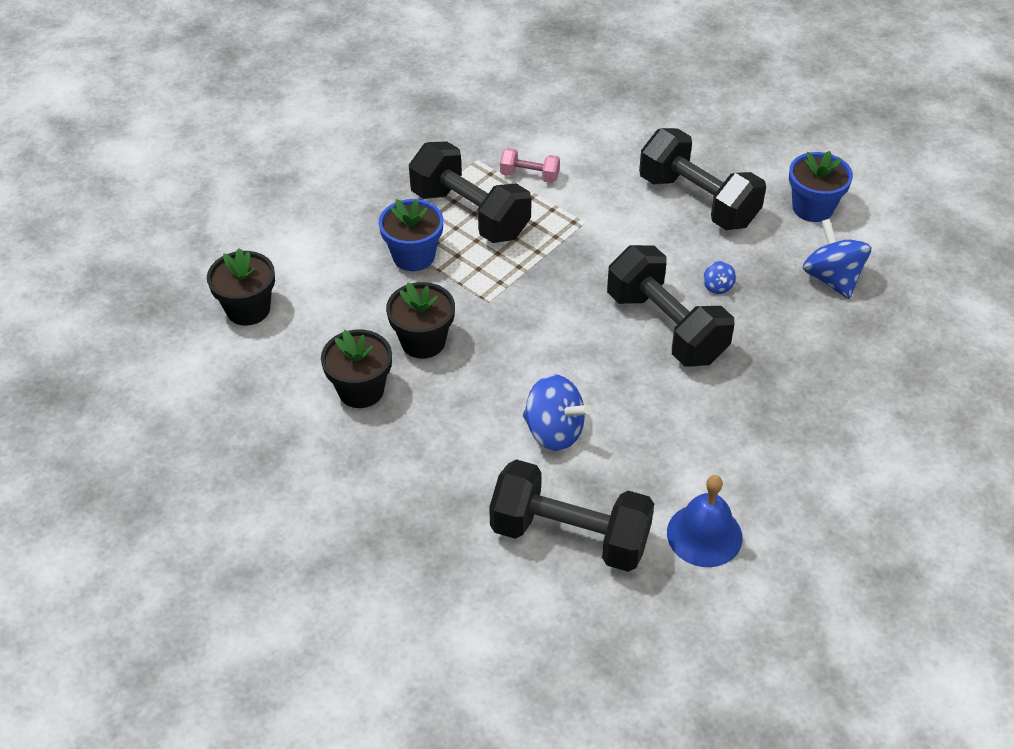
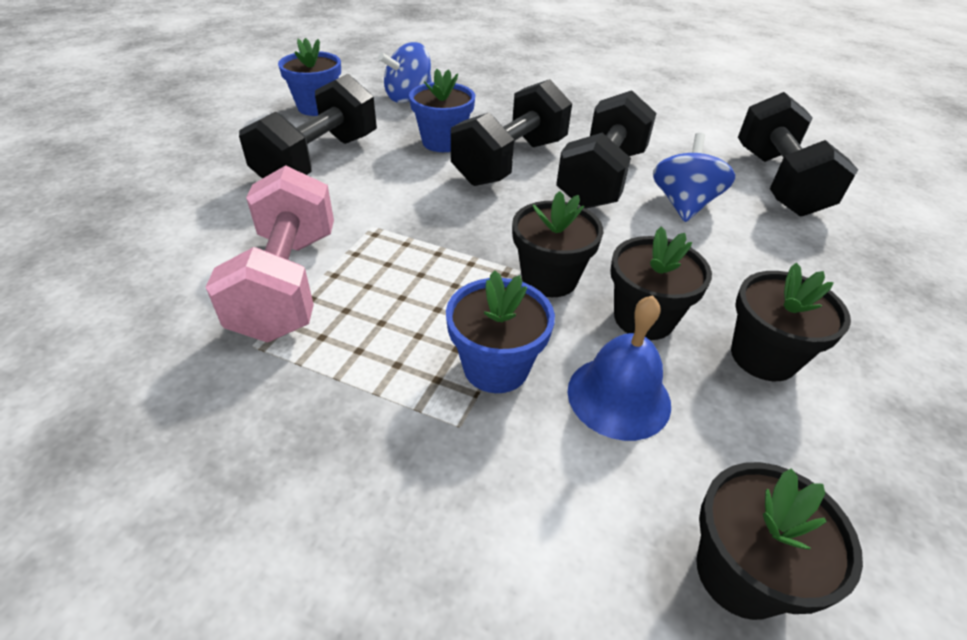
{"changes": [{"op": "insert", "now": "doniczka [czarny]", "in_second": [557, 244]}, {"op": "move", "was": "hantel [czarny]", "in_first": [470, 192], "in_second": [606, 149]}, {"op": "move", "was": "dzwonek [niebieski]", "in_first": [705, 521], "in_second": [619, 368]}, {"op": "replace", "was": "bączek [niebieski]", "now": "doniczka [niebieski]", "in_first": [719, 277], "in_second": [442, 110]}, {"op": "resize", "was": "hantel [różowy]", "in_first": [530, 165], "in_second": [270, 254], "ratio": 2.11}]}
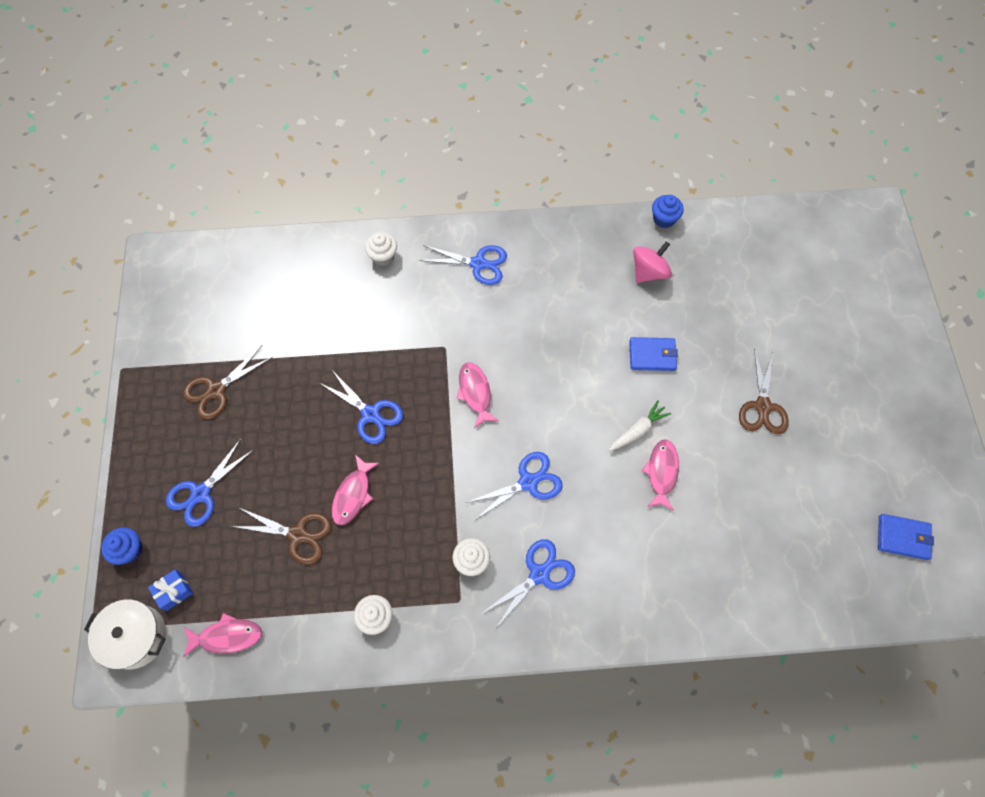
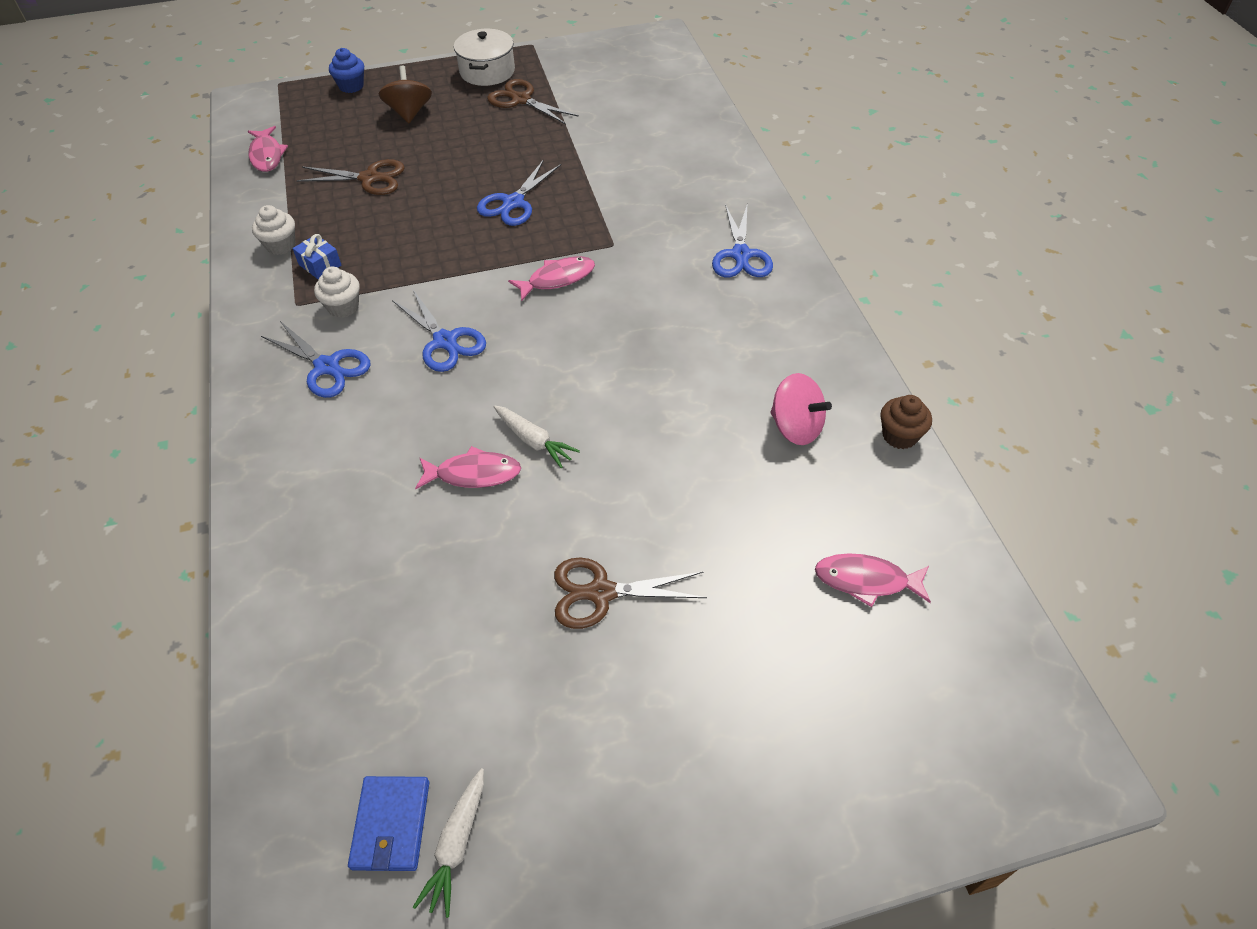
{"changes": [{"op": "delete", "was": "muffinka [biały]", "in_first": [381, 249]}, {"op": "delete", "was": "portfel [niebieski]", "in_first": [653, 354]}, {"op": "insert", "now": "marchewka [biały]", "in_second": [448, 843]}, {"op": "move", "was": "garnek [biały]", "in_first": [125, 634], "in_second": [484, 57]}, {"op": "move", "was": "prezent [niebieski]", "in_first": [170, 590], "in_second": [317, 257]}, {"op": "move", "was": "ryba [różowy]", "in_first": [355, 490], "in_second": [873, 580]}, {"op": "replace", "was": "nożyczki [niebieski]", "now": "bączek [brązowy]", "in_first": [210, 483], "in_second": [405, 94]}, {"op": "recolor", "was": "muffinka [niebieski]", "now": "muffinka [brązowy]", "in_first": [668, 211], "in_second": [906, 422]}, {"op": "rotate", "was": "nożyczki [brązowy]", "in_first": [281, 535], "in_second": [350, 177], "clockwise": -90}]}
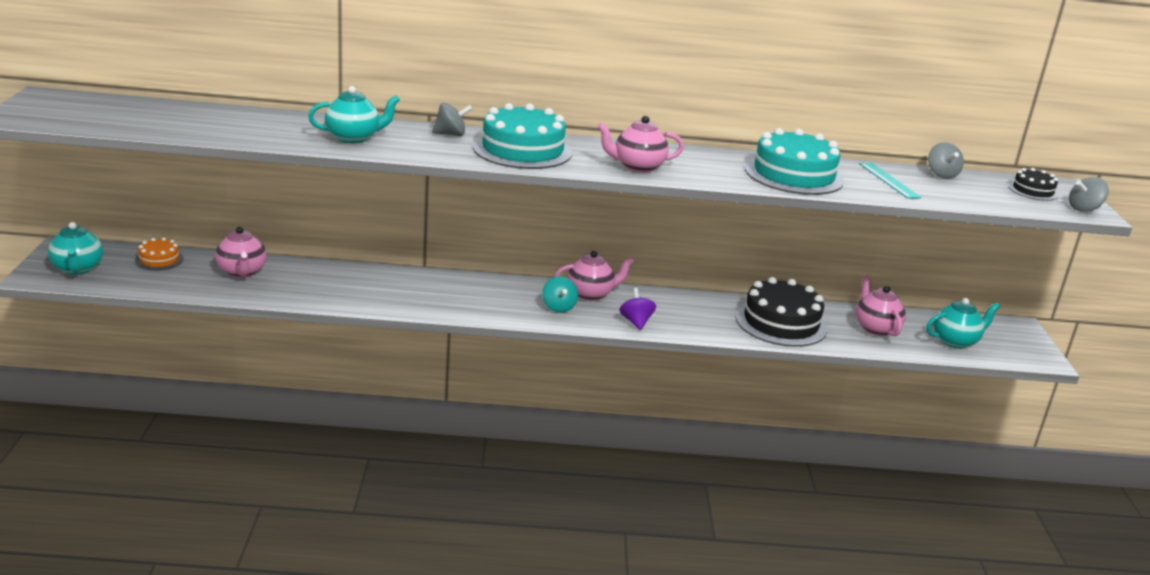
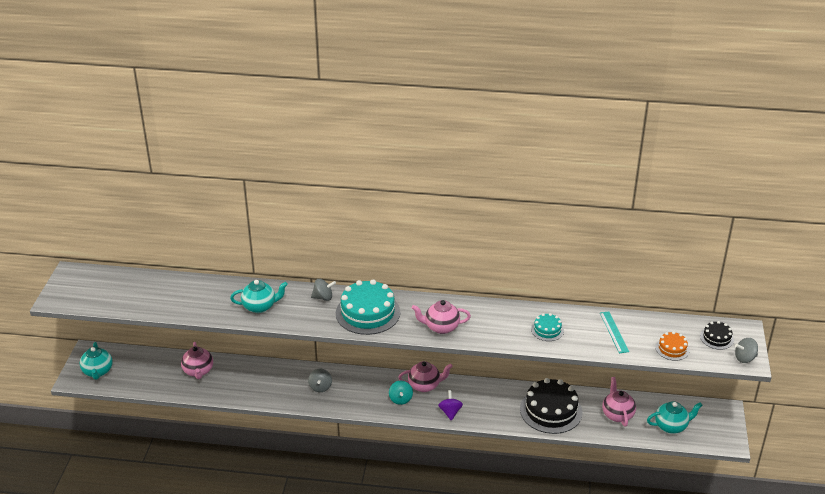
{"changes": [{"op": "move", "was": "tort [pomarańczowy]", "in_first": [159, 253], "in_second": [672, 346]}, {"op": "move", "was": "bączek [szary]", "in_first": [946, 160], "in_second": [320, 380]}, {"op": "resize", "was": "tort [turkusowy]", "in_first": [794, 161], "in_second": [547, 327], "ratio": 0.5}]}
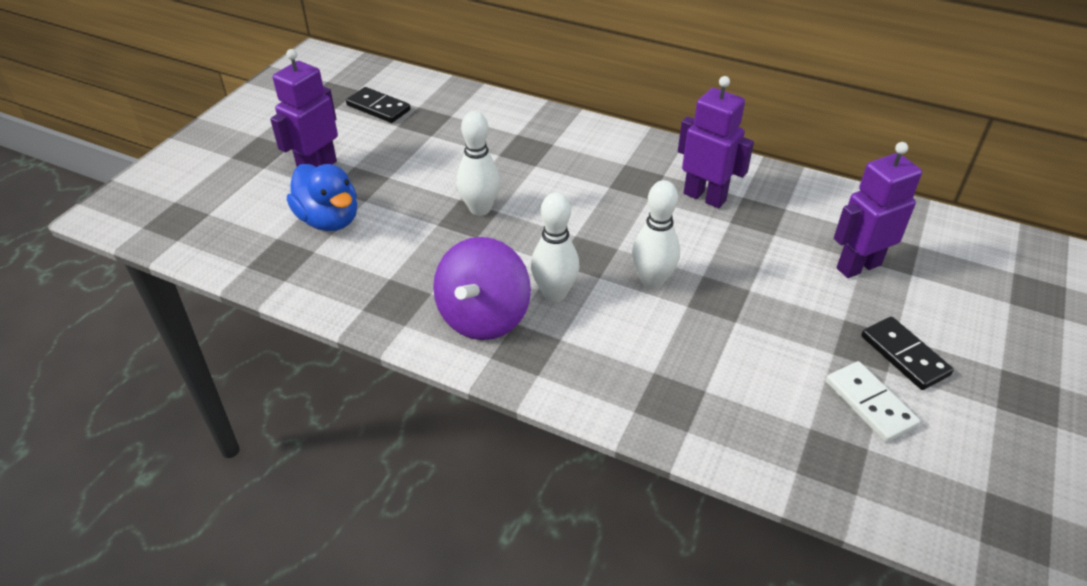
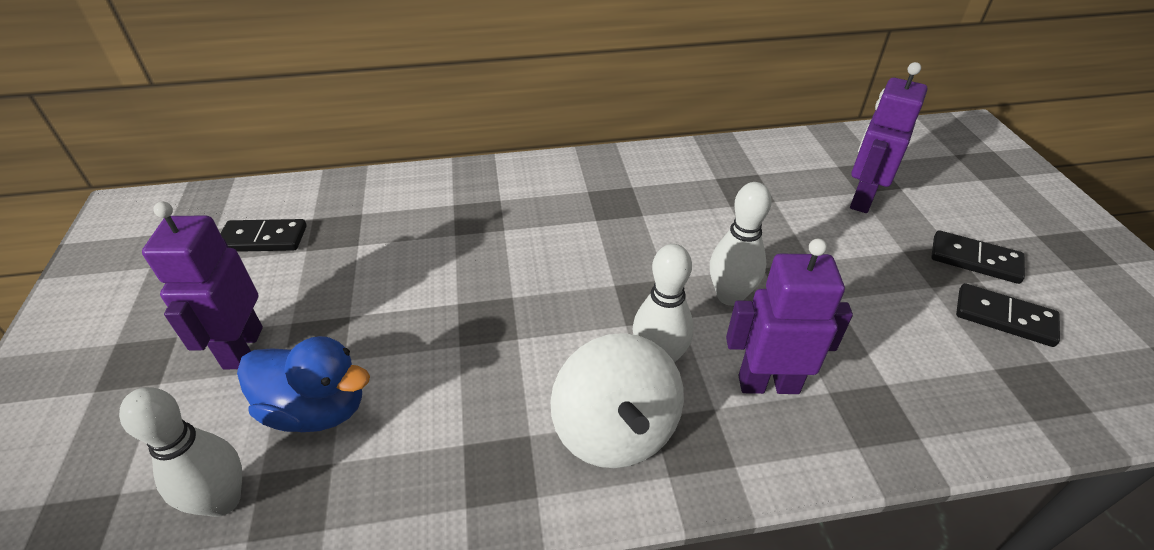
{"changes": [{"op": "move", "was": "kręgiel [biały]", "in_first": [478, 163], "in_second": [180, 452]}, {"op": "move", "was": "robot [fioletowy]", "in_first": [716, 142], "in_second": [789, 316]}, {"op": "recolor", "was": "bączek [fioletowy]", "now": "bączek [biały]", "in_first": [482, 288], "in_second": [617, 400]}, {"op": "recolor", "was": "kostka domina [biały]", "now": "kostka domina [czarny]", "in_first": [873, 401], "in_second": [1008, 315]}]}
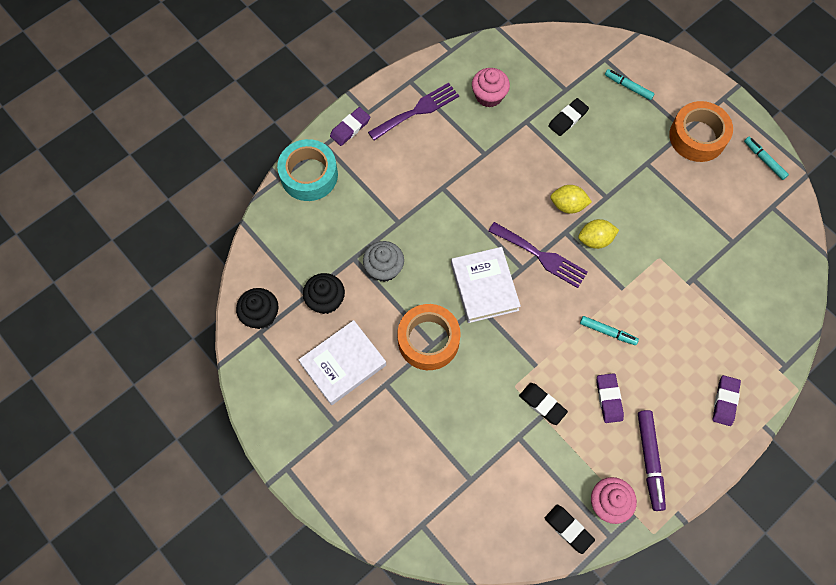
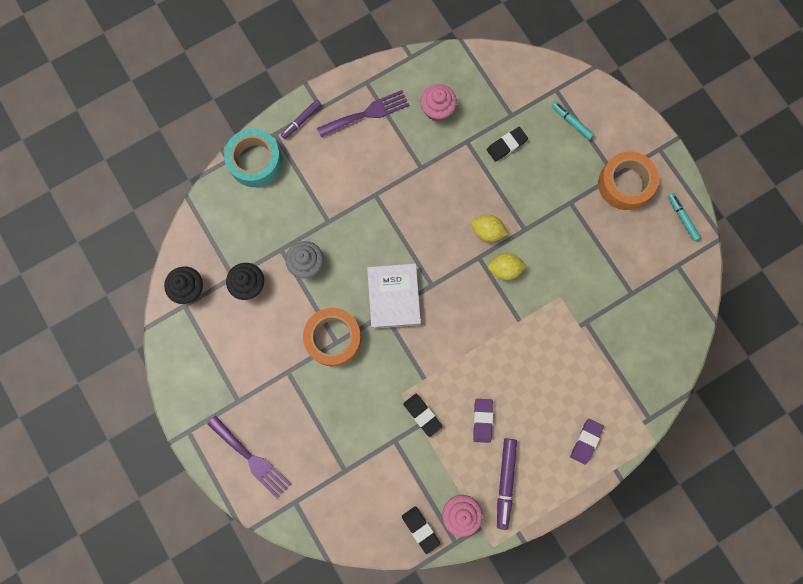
{"changes": [{"op": "delete", "was": "książka [biały]", "in_first": [342, 362]}, {"op": "delete", "was": "flamaster [turkusowy]", "in_first": [609, 330]}, {"op": "move", "was": "widelec [fioletowy]", "in_first": [538, 255], "in_second": [249, 457]}, {"op": "replace", "was": "gumka do mazania [fioletowy]", "now": "flamaster [fioletowy]", "in_first": [350, 126], "in_second": [301, 119]}]}
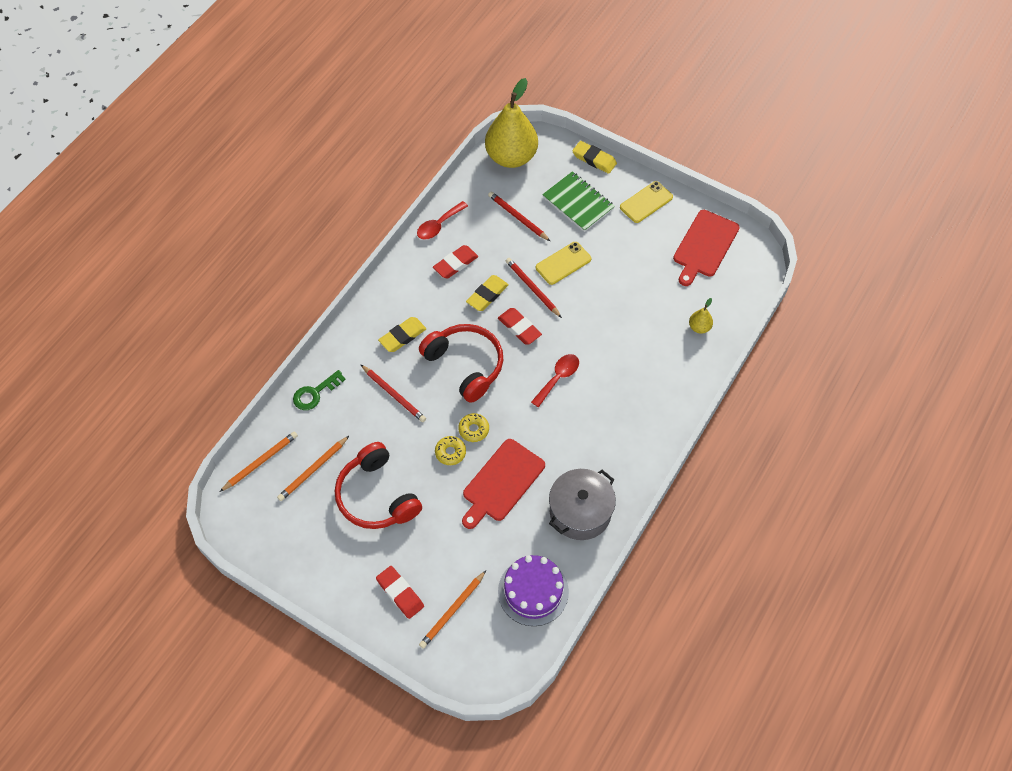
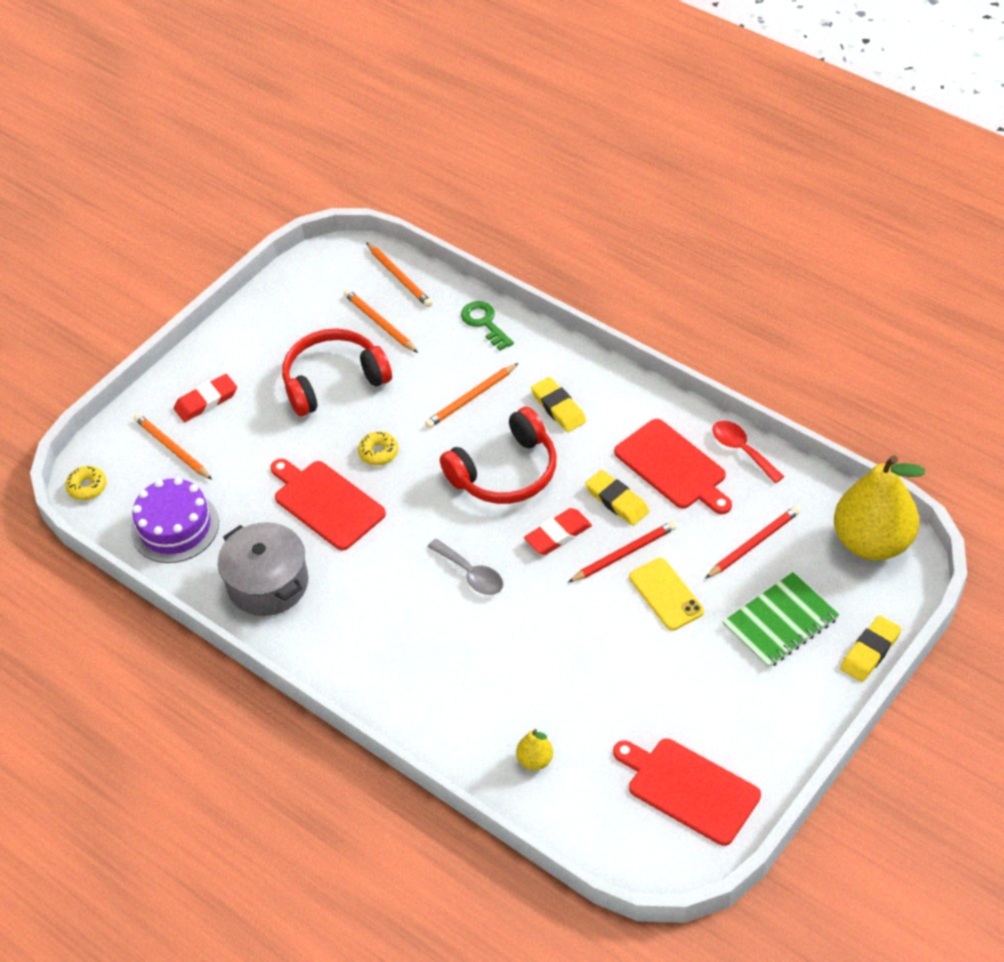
{"changes": [{"op": "delete", "was": "telefon [żółty]", "in_first": [646, 202]}, {"op": "move", "was": "donut [żółty]", "in_first": [473, 427], "in_second": [85, 483]}, {"op": "replace", "was": "gumka do mazania [czerwony]", "now": "deska do krojenia [czerwony]", "in_first": [455, 261], "in_second": [673, 466]}, {"op": "recolor", "was": "ołówek [czerwony]", "now": "ołówek [pomarańczowy]", "in_first": [393, 393], "in_second": [471, 395]}, {"op": "recolor", "was": "łyżka [czerwony]", "now": "łyżka [szary]", "in_first": [555, 380], "in_second": [465, 567]}]}
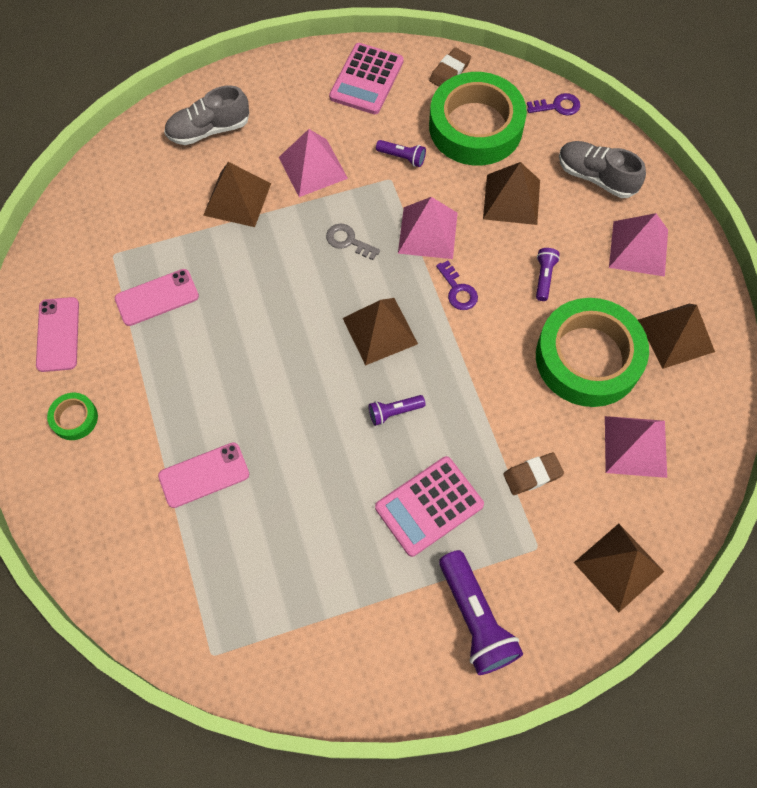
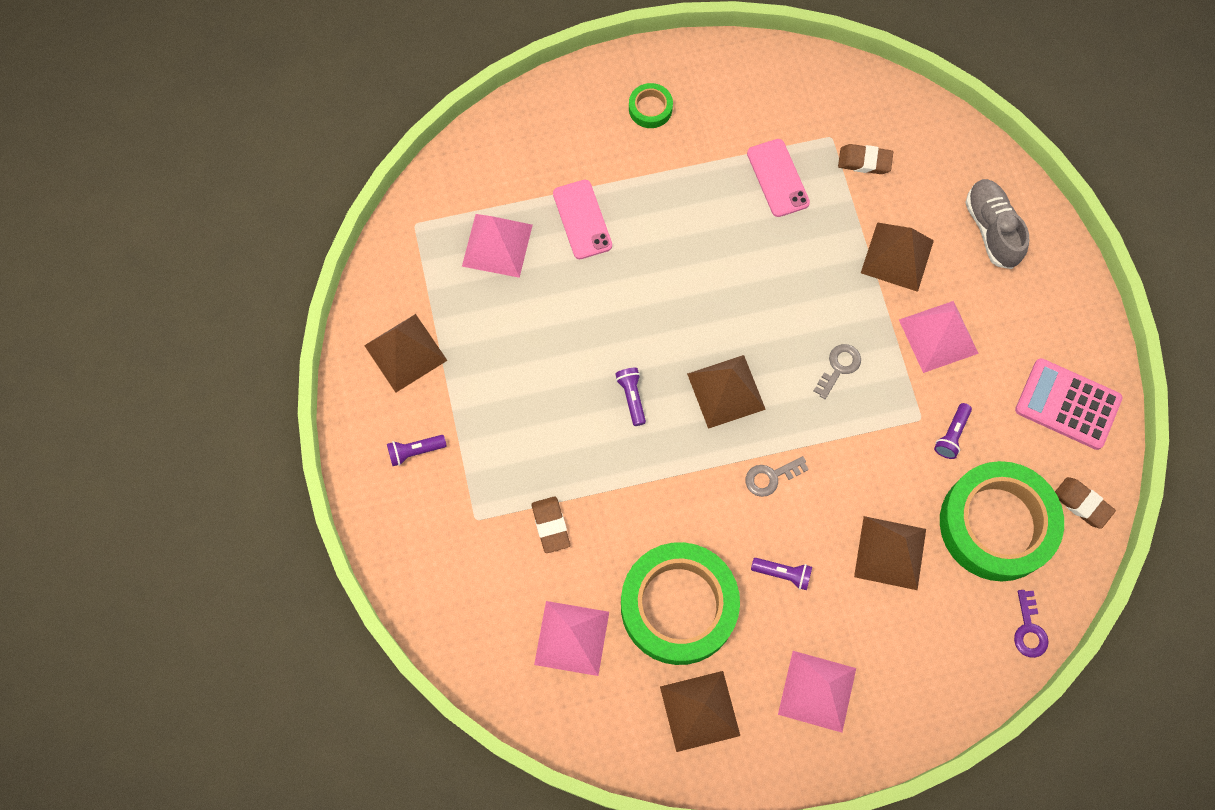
{"changes": [{"op": "delete", "was": "telefon [różowy]", "in_first": [57, 334]}, {"op": "delete", "was": "kalkulator [różowy]", "in_first": [429, 506]}, {"op": "delete", "was": "but [szary]", "in_first": [602, 169]}, {"op": "insert", "now": "gumka do mazania [brązowy]", "in_second": [865, 159]}, {"op": "move", "was": "piramida [różowy]", "in_first": [428, 228], "in_second": [497, 246]}, {"op": "move", "was": "piramida [brązowy]", "in_first": [619, 568], "in_second": [406, 353]}, {"op": "recolor", "was": "klucz [fioletowy]", "now": "klucz [szary]", "in_first": [457, 285], "in_second": [777, 476]}, {"op": "resize", "was": "latarka [fioletowy]", "in_first": [481, 612], "in_second": [417, 450], "ratio": 0.51}]}
